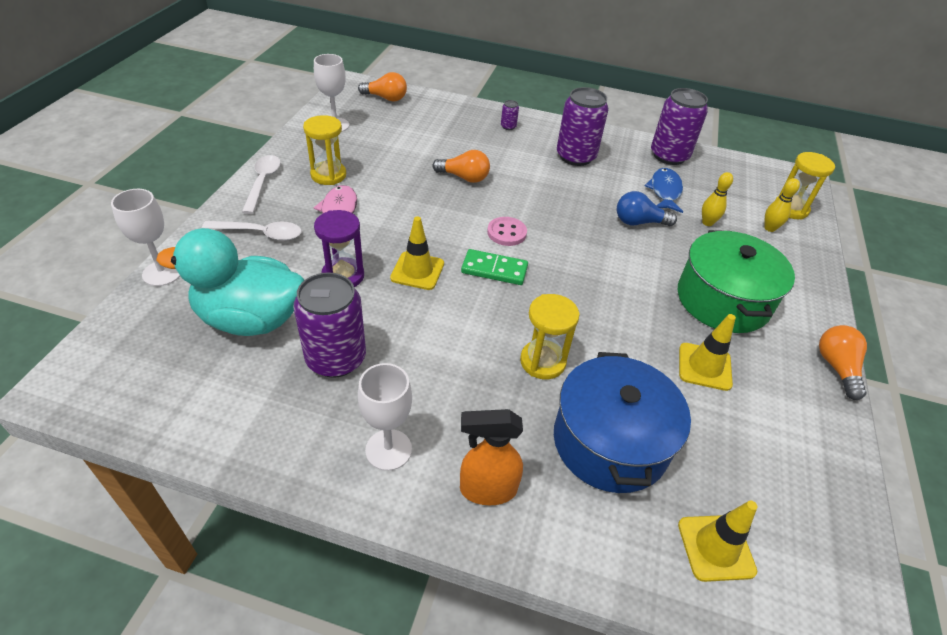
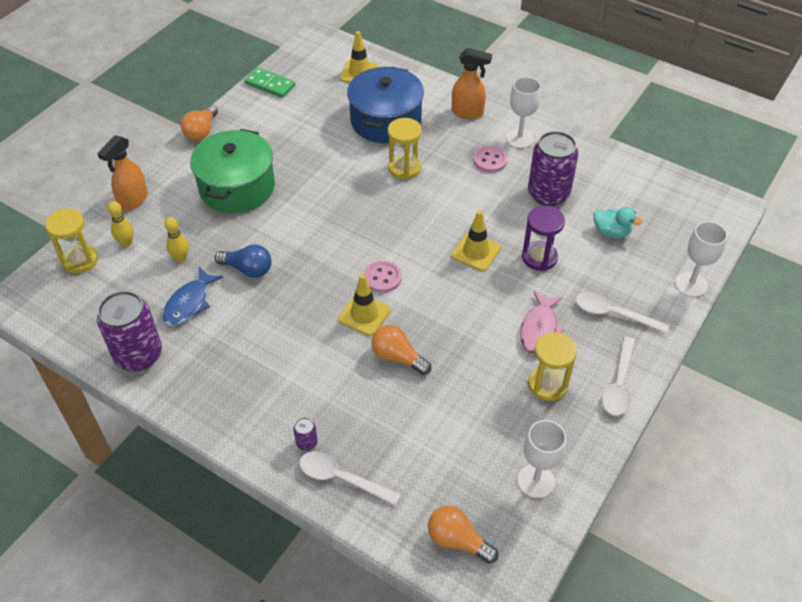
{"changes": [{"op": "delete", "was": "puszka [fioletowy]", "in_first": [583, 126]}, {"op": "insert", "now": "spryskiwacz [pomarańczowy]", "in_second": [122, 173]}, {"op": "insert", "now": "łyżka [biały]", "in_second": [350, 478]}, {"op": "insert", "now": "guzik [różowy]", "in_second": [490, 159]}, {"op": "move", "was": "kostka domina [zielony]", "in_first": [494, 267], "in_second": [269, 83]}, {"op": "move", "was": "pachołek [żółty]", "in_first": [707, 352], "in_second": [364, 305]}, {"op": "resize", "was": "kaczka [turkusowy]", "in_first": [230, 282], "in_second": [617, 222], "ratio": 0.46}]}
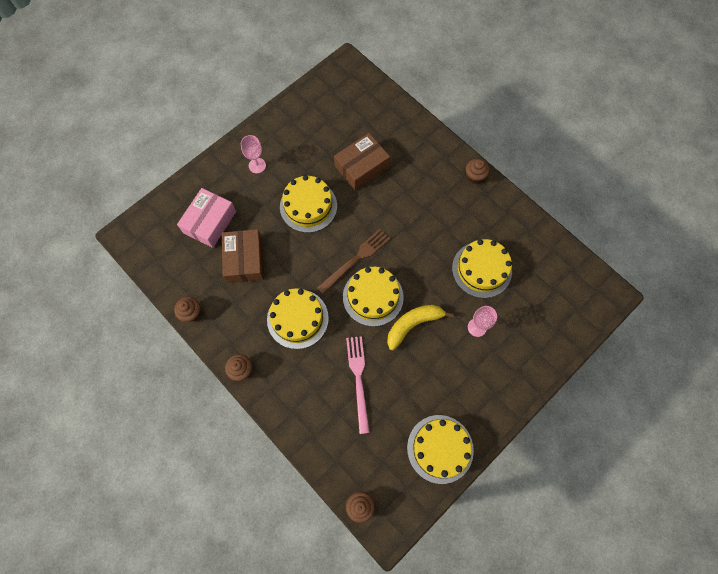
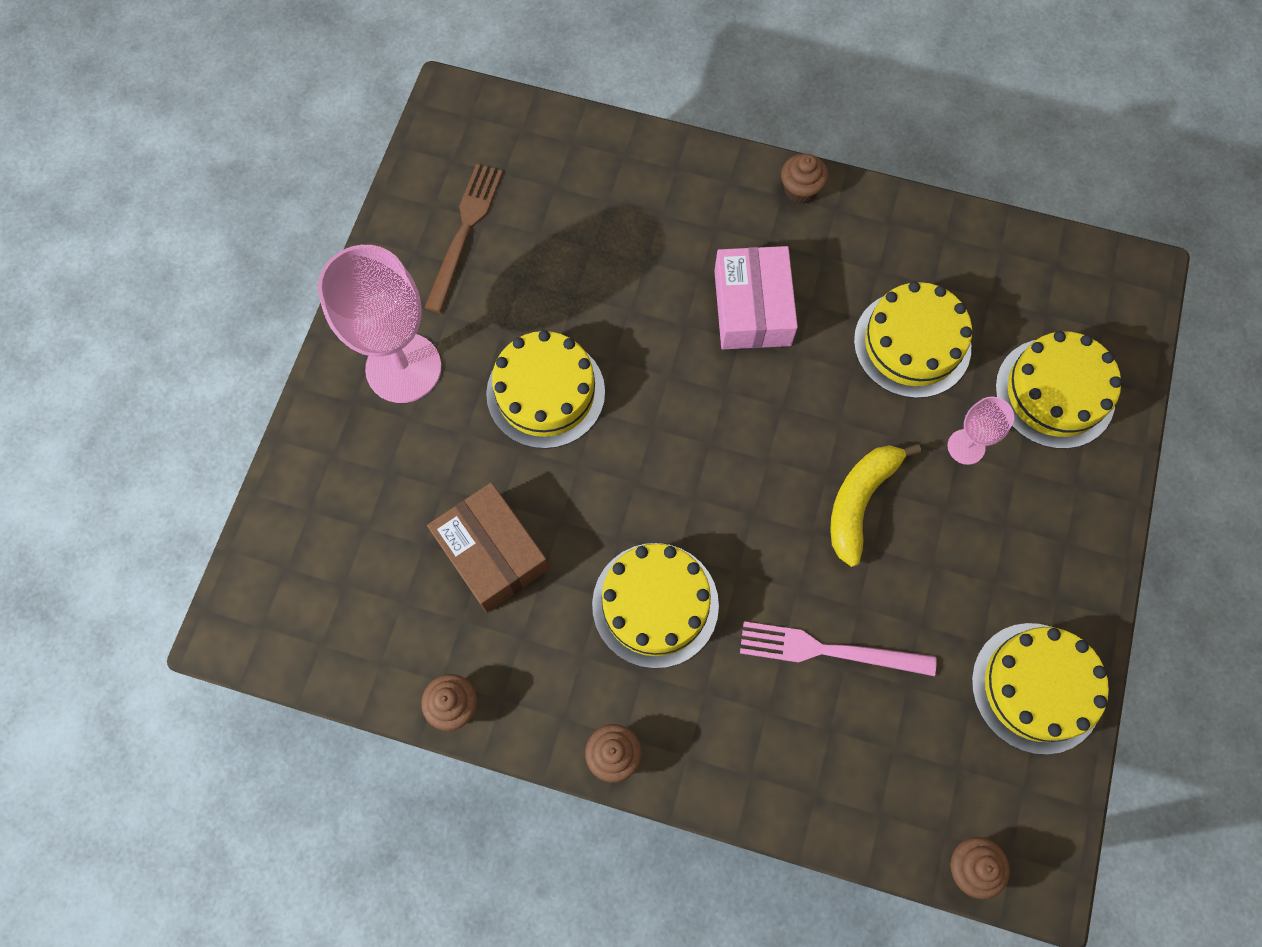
{"changes": [{"op": "delete", "was": "pudełko [brązowy]", "in_first": [362, 161]}, {"op": "move", "was": "pudełko [różowy]", "in_first": [206, 218], "in_second": [756, 297]}, {"op": "move", "was": "widelec [brązowy]", "in_first": [353, 261], "in_second": [463, 238]}, {"op": "move", "was": "tort [żółty]", "in_first": [373, 297], "in_second": [1058, 390]}, {"op": "rotate", "was": "widelec [różowy]", "in_first": [358, 385], "in_second": [838, 648], "clockwise": -45}, {"op": "resize", "was": "kielich [różowy]", "in_first": [253, 154], "in_second": [379, 324], "ratio": 2.07}]}
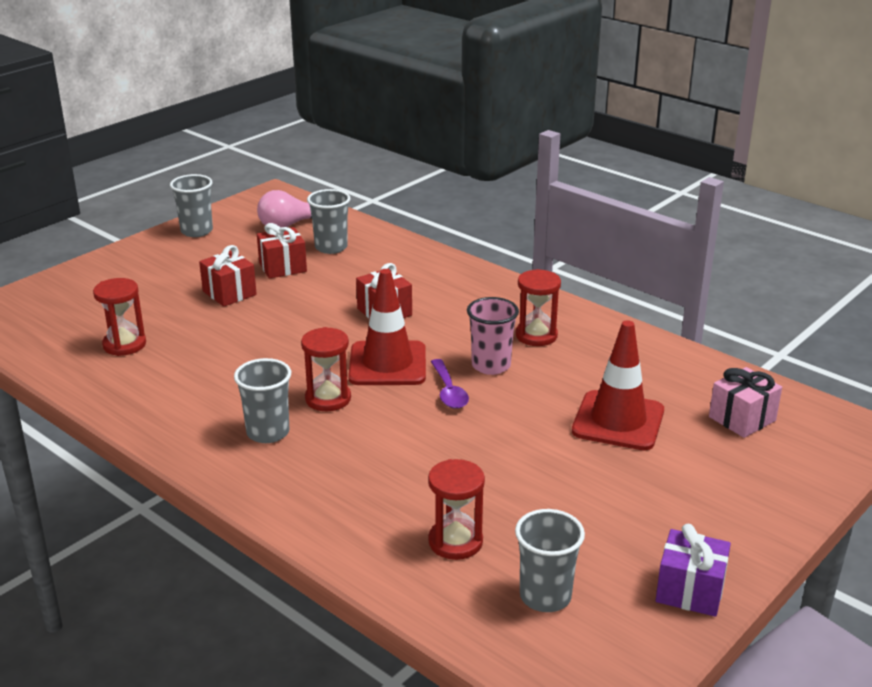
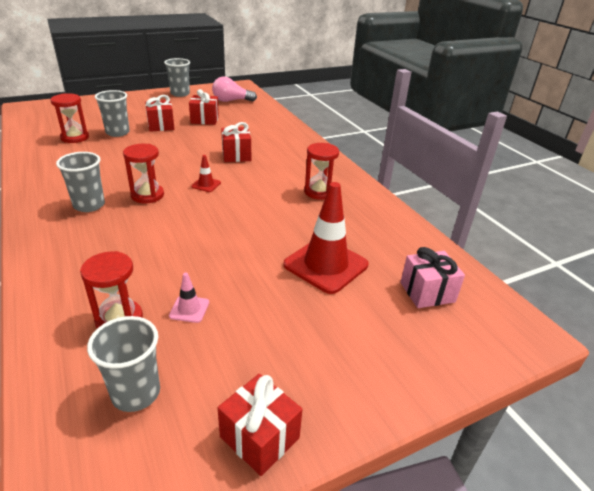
{"changes": [{"op": "delete", "was": "łyżka [fioletowy]", "in_first": [450, 384]}, {"op": "delete", "was": "szklanka [różowy]", "in_first": [493, 336]}, {"op": "insert", "now": "pachołek [różowy]", "in_second": [189, 297]}, {"op": "move", "was": "szklanka [szary]", "in_first": [328, 221], "in_second": [112, 113]}, {"op": "recolor", "was": "prezent [fioletowy]", "now": "prezent [czerwony]", "in_first": [693, 570], "in_second": [260, 425]}, {"op": "resize", "was": "pachołek [czerwony]", "in_first": [387, 327], "in_second": [206, 173], "ratio": 0.44}]}
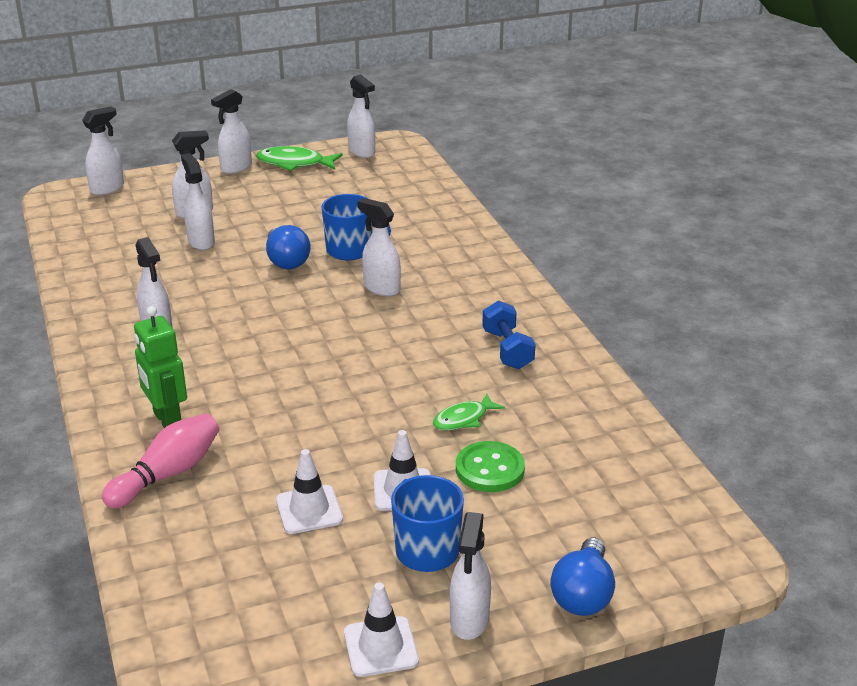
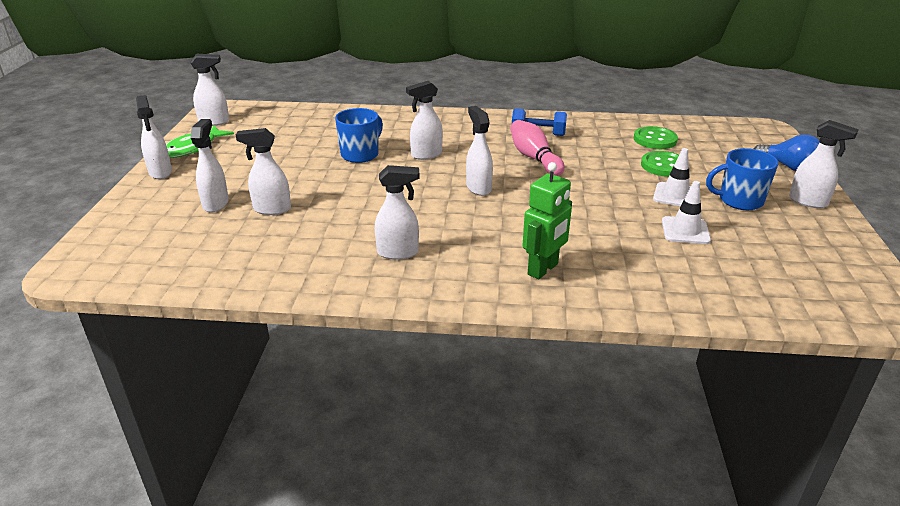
{"changes": [{"op": "delete", "was": "żarówka [niebieski]", "in_first": [288, 247]}, {"op": "delete", "was": "pachołek [biały]", "in_first": [381, 630]}, {"op": "delete", "was": "ryba [zielony]", "in_first": [469, 412]}, {"op": "insert", "now": "guzik [zielony]", "in_second": [656, 137]}, {"op": "move", "was": "spryskiwacz [biały]", "in_first": [103, 150], "in_second": [479, 151]}, {"op": "move", "was": "kręgiel [różowy]", "in_first": [160, 461], "in_second": [537, 148]}, {"op": "rotate", "was": "robot [zielony]", "in_first": [160, 367], "in_second": [547, 220], "clockwise": -45}]}
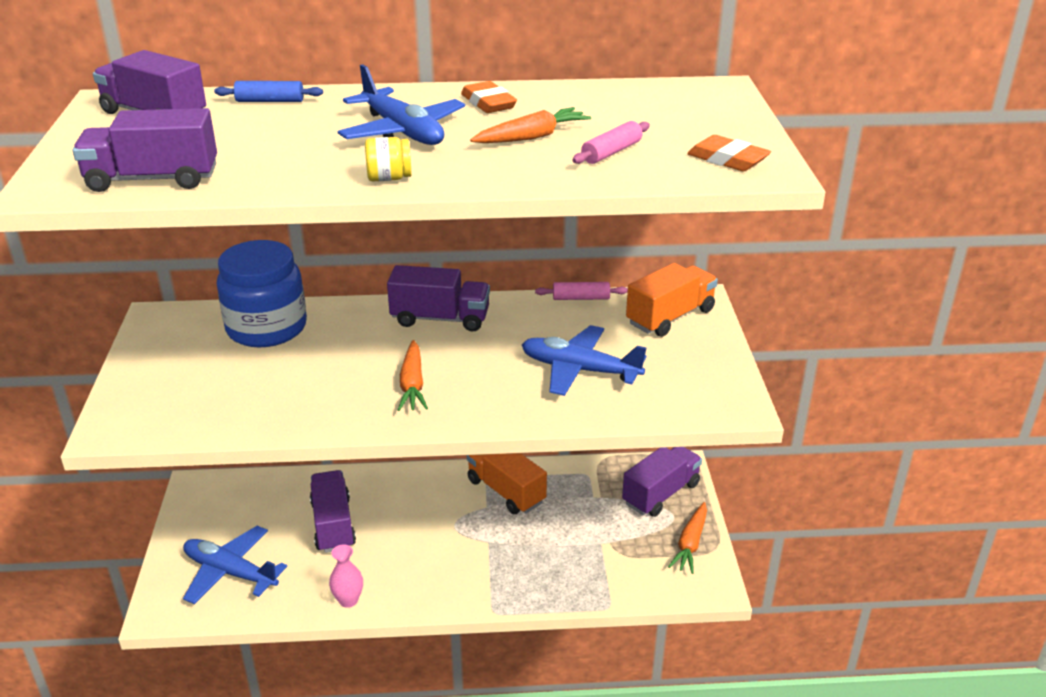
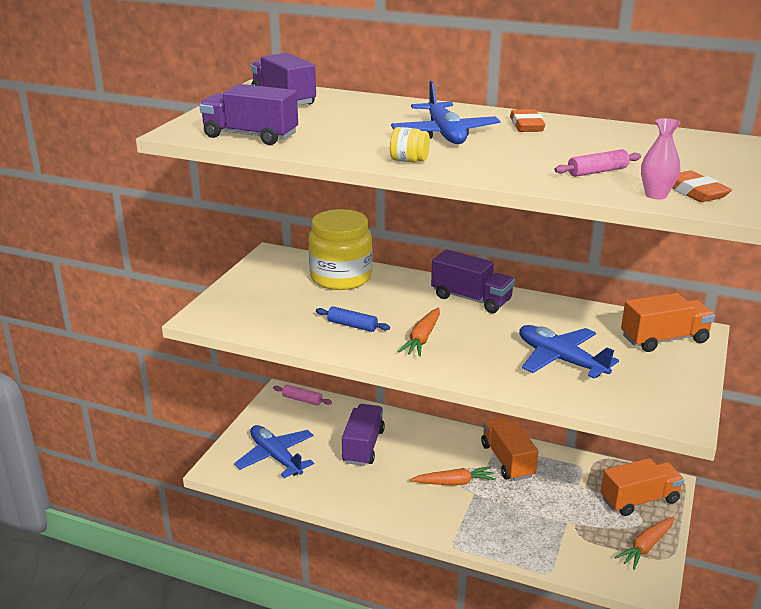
{"changes": [{"op": "move", "was": "wałek do ciasta [niebieski]", "in_first": [268, 91], "in_second": [353, 319]}, {"op": "move", "was": "wazon [różowy]", "in_first": [346, 576], "in_second": [661, 158]}, {"op": "move", "was": "marchewka [pomarańczowy]", "in_first": [530, 125], "in_second": [453, 476]}, {"op": "move", "was": "wałek do ciasta [różowy]", "in_first": [581, 291], "in_second": [302, 395]}, {"op": "recolor", "was": "słoik [niebieski]", "now": "słoik [żółty]", "in_first": [262, 293], "in_second": [340, 249]}, {"op": "recolor", "was": "ciężarówka [fioletowy]", "now": "ciężarówka [pomarańczowy]", "in_first": [662, 482], "in_second": [642, 487]}]}
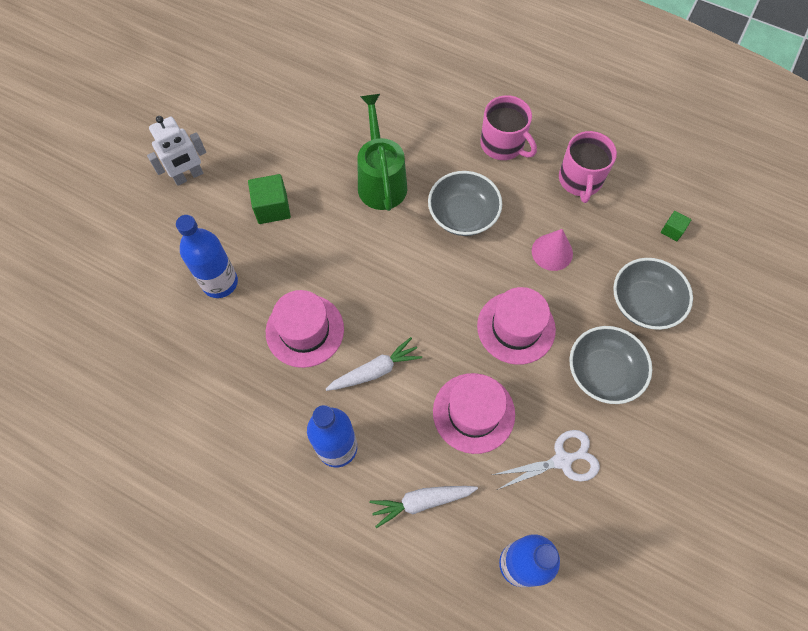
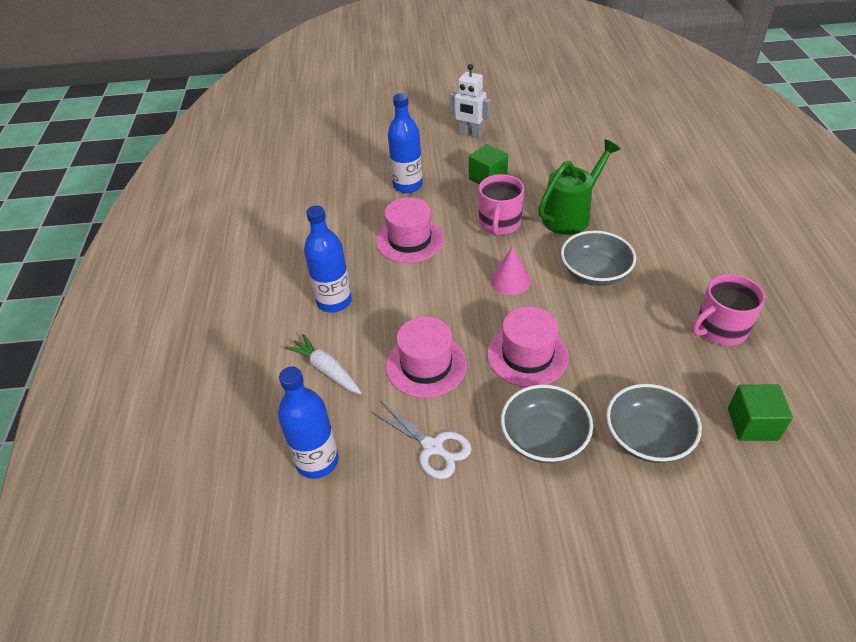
{"changes": [{"op": "delete", "was": "marchewka [biały]", "in_first": [374, 364]}, {"op": "move", "was": "kubek [różowy]", "in_first": [508, 127], "in_second": [501, 205]}, {"op": "move", "was": "stożek [różowy]", "in_first": [552, 250], "in_second": [510, 270]}, {"op": "resize", "was": "sześcian [zielony]", "in_first": [676, 226], "in_second": [760, 412], "ratio": 1.79}]}
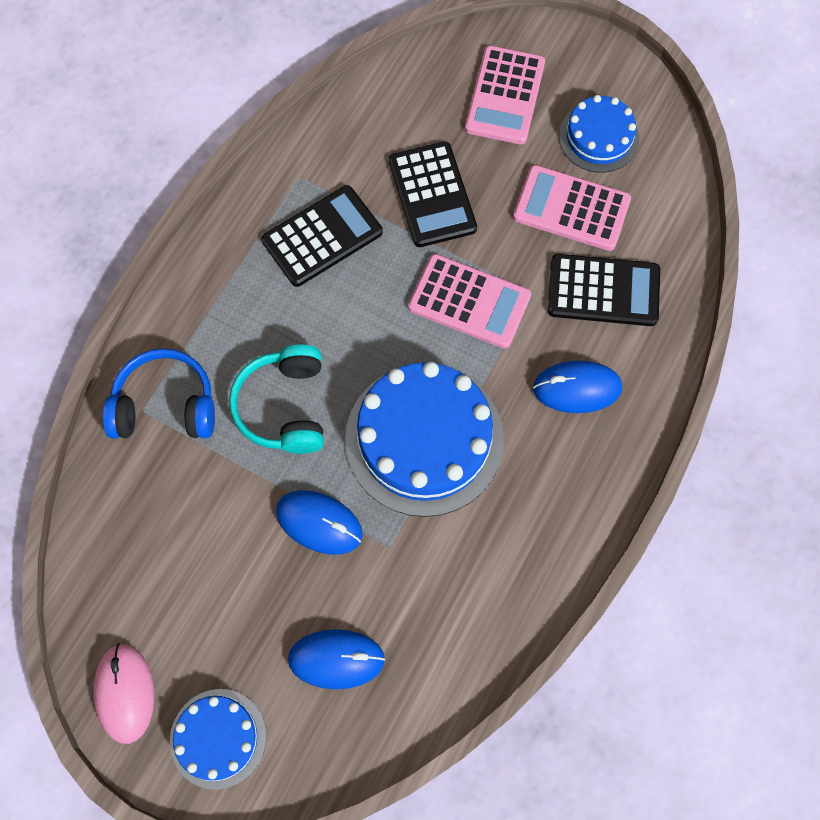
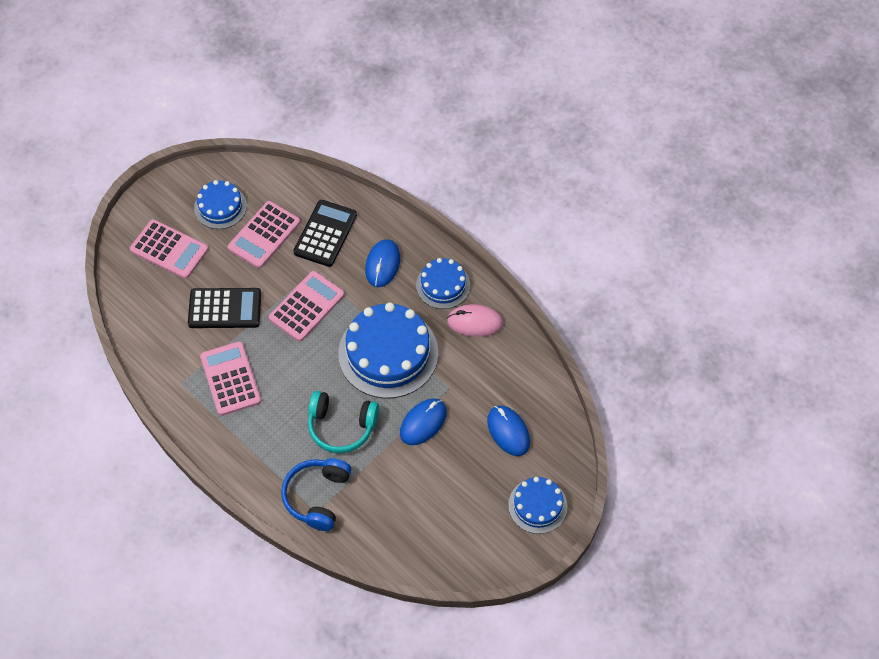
{"changes": [{"op": "insert", "now": "tort [niebieski]", "in_second": [443, 283]}, {"op": "move", "was": "myszka [różowy]", "in_first": [123, 693], "in_second": [475, 320]}, {"op": "recolor", "was": "kalkulator [czarny]", "now": "kalkulator [różowy]", "in_first": [322, 236], "in_second": [230, 378]}, {"op": "rotate", "was": "myszka [niebieski]", "in_first": [336, 659], "in_second": [508, 430], "clockwise": -45}]}
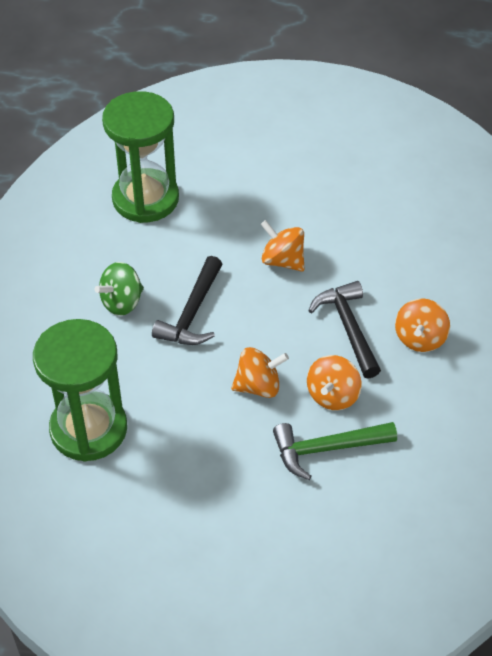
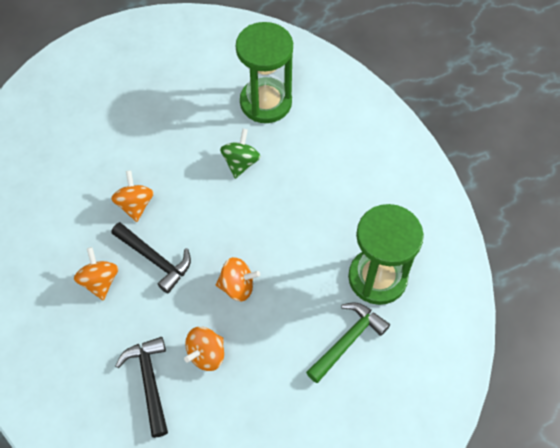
{"changes": [{"op": "move", "was": "bączek [zielony]", "in_first": [119, 289], "in_second": [240, 154]}, {"op": "move", "was": "młotek [czarny]", "in_first": [187, 300], "in_second": [142, 387]}, {"op": "move", "was": "bączek [pomarańczowy]", "in_first": [260, 372], "in_second": [204, 349]}, {"op": "move", "was": "młotek [zielony]", "in_first": [335, 451], "in_second": [348, 343]}]}
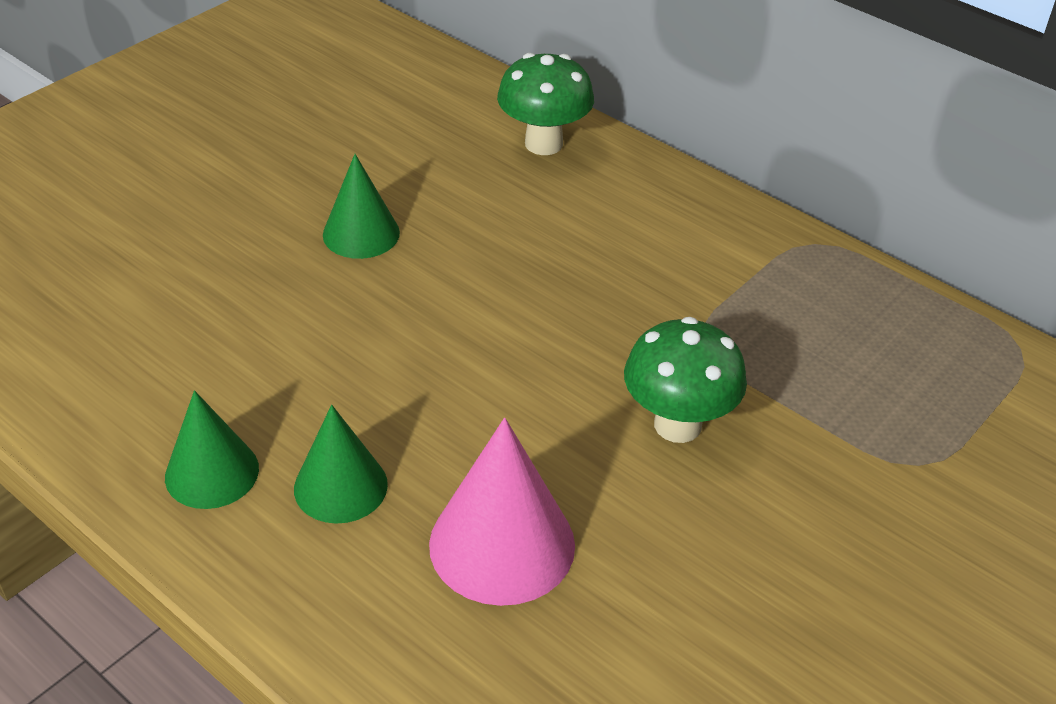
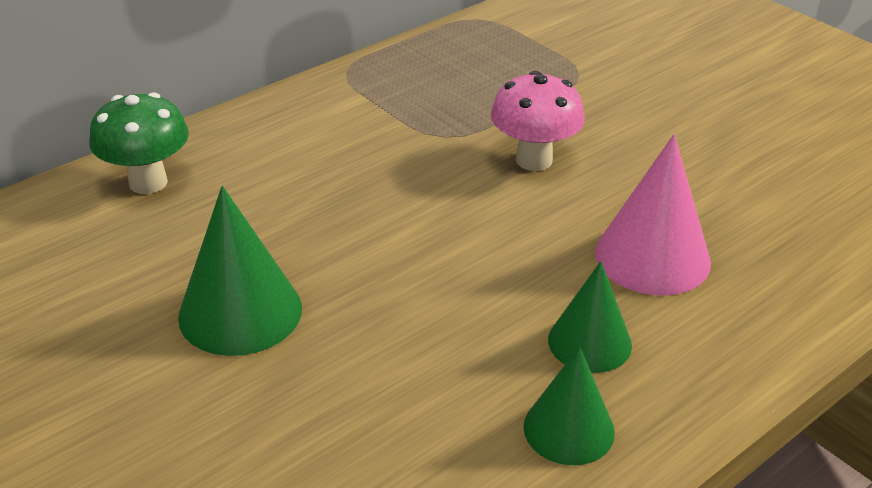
{"changes": [{"op": "recolor", "was": "grzyb [zielony]", "now": "grzyb [różowy]", "in_first": [685, 380], "in_second": [538, 121]}, {"op": "resize", "was": "stożek [zielony]", "in_first": [361, 206], "in_second": [240, 271], "ratio": 1.51}]}
